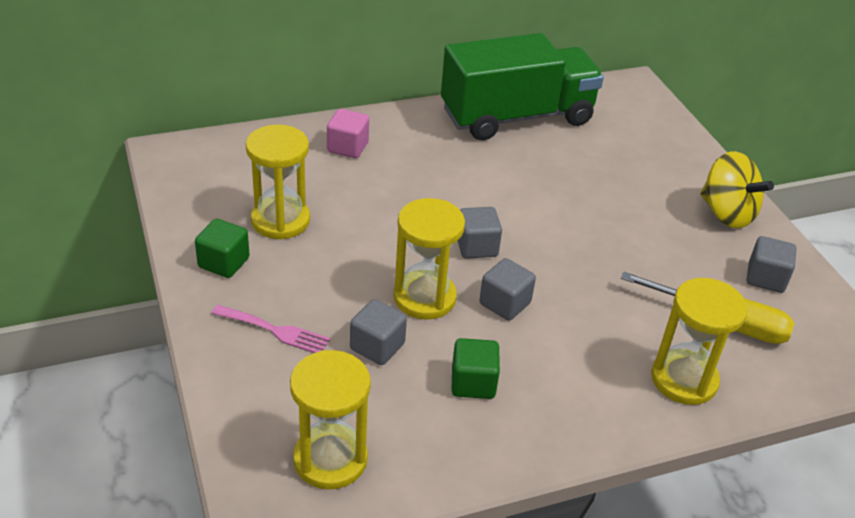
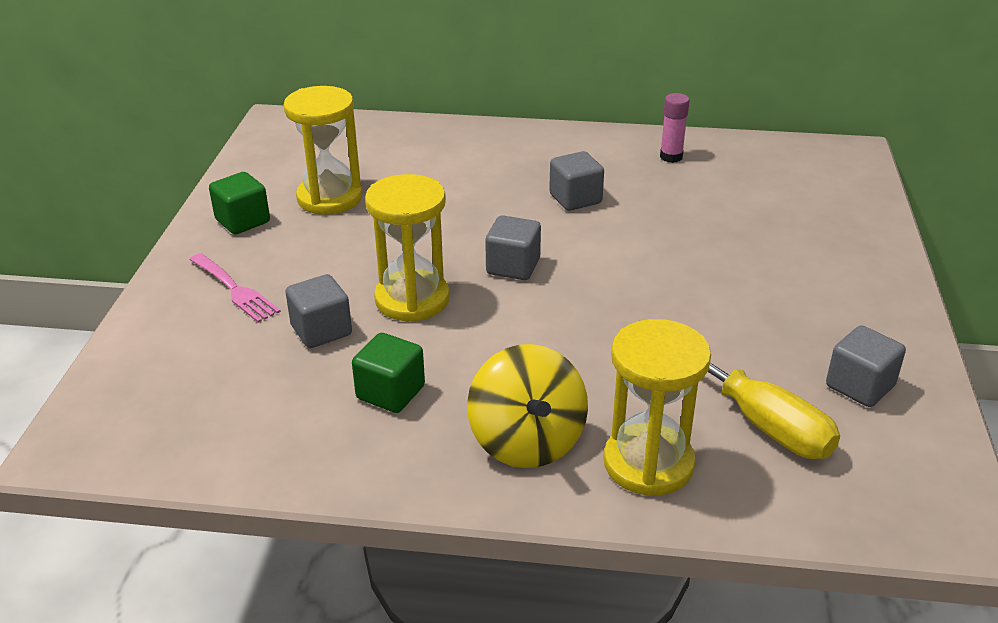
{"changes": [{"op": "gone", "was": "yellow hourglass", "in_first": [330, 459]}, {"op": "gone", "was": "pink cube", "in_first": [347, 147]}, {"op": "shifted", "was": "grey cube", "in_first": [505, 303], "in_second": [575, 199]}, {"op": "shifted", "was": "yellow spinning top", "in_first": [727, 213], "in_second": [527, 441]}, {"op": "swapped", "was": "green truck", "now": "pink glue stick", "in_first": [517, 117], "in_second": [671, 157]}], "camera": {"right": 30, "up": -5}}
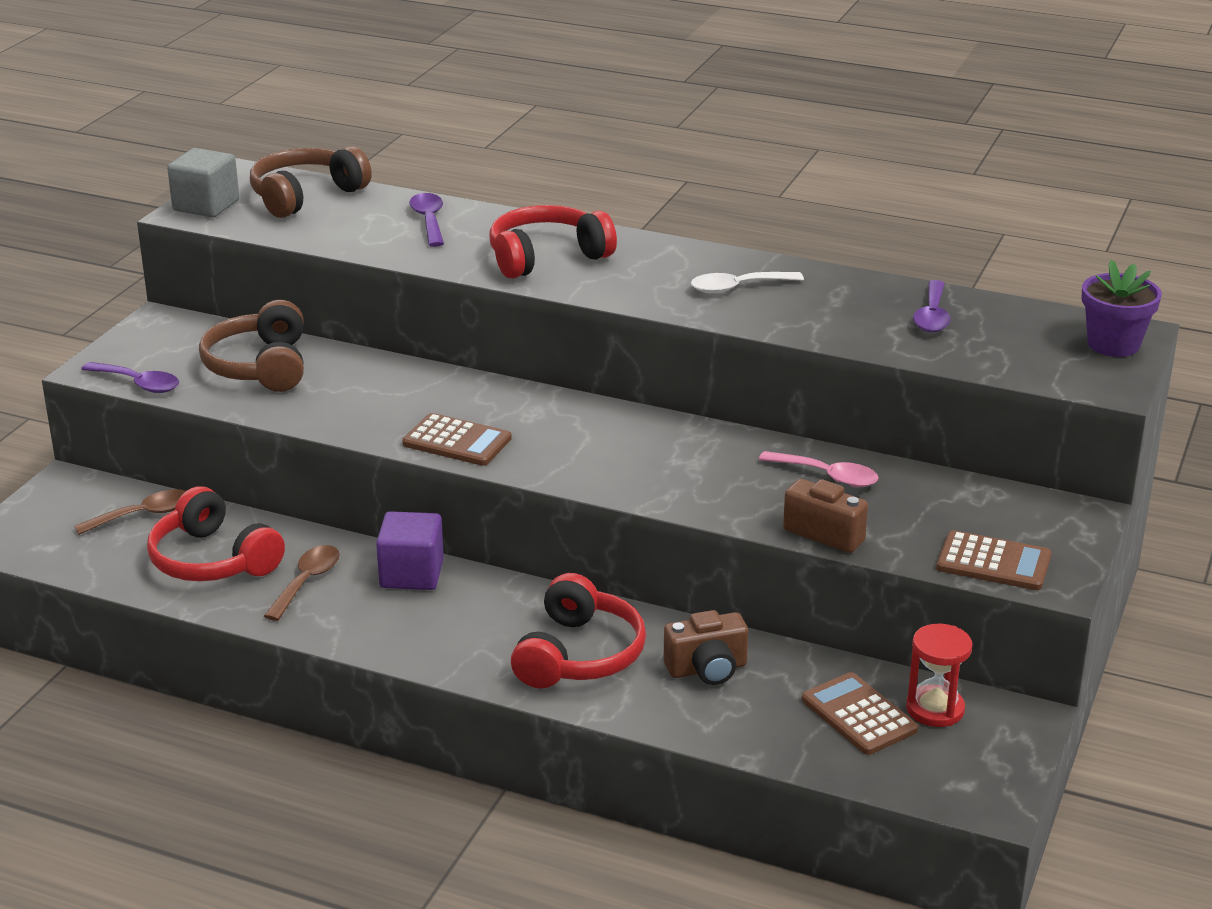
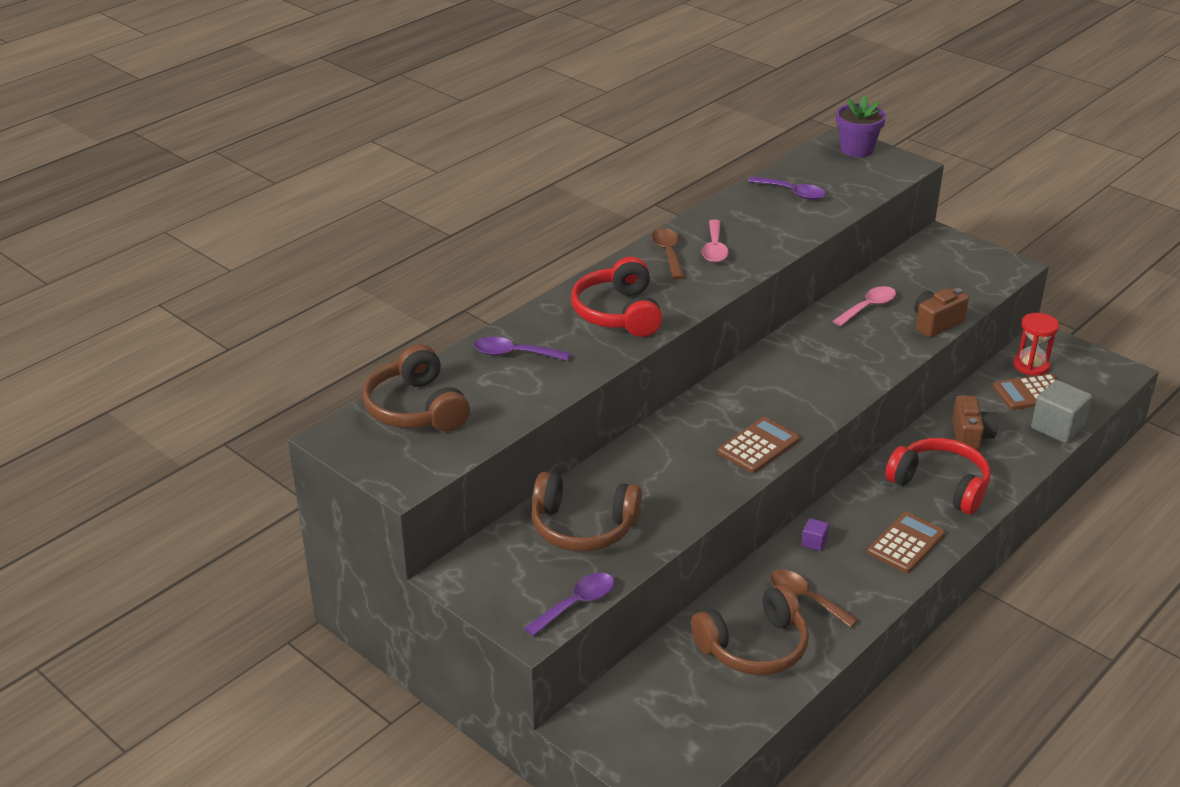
{"changes": [{"op": "shifted", "was": "brown spoon", "in_first": [143, 515], "in_second": [668, 253]}, {"op": "shifted", "was": "grey cube", "in_first": [206, 205], "in_second": [1057, 427]}, {"op": "shifted", "was": "brown calculator", "in_first": [993, 562], "in_second": [906, 543]}, {"op": "repainted", "was": "red headphones", "now": "brown headphones", "in_first": [213, 560], "in_second": [754, 646]}, {"op": "repainted", "was": "white spoon", "now": "pink spoon", "in_first": [737, 287], "in_second": [714, 248]}, {"op": "scaled", "was": "purple cube", "in_first": [411, 574], "in_second": [814, 542], "ratio": 0.48}], "camera": {"right": -70, "up": 5}}
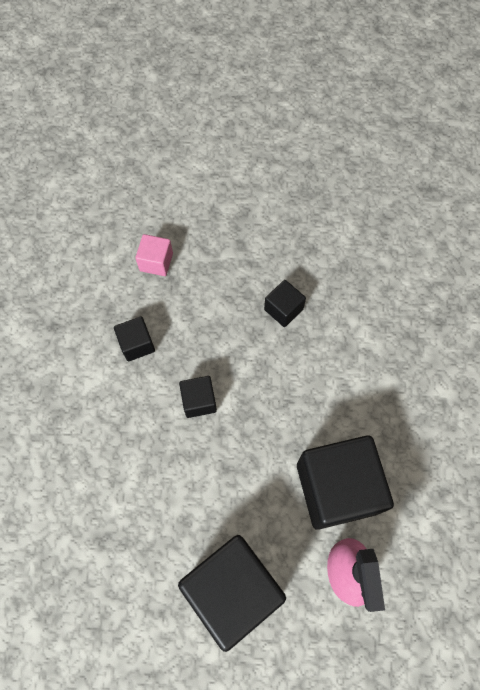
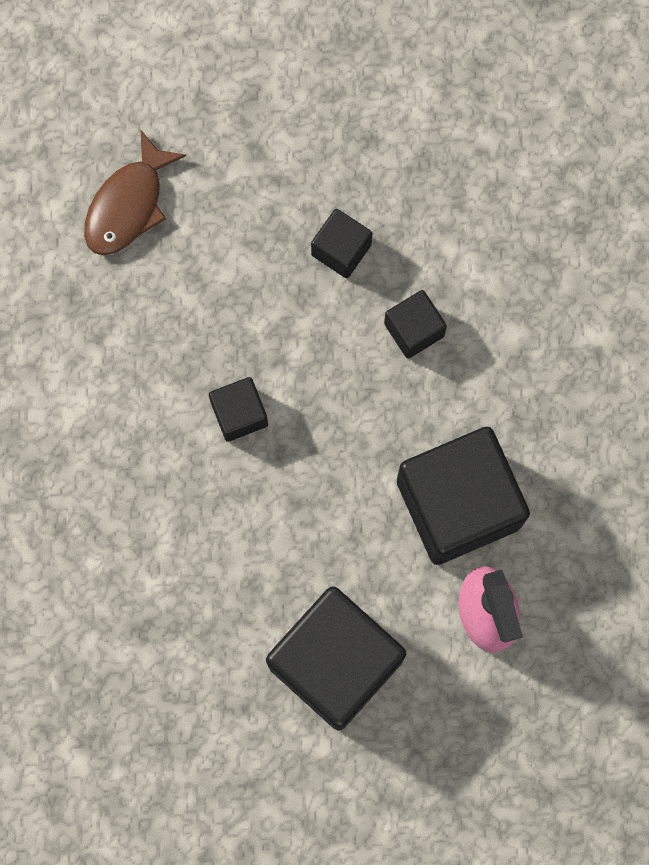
{"changes": [{"op": "shifted", "was": "black cube", "in_first": [137, 344], "in_second": [414, 329]}, {"op": "swapped", "was": "pink cube", "now": "brown fish", "in_first": [156, 262], "in_second": [128, 205]}], "camera": {"right": -10, "up": 10}}
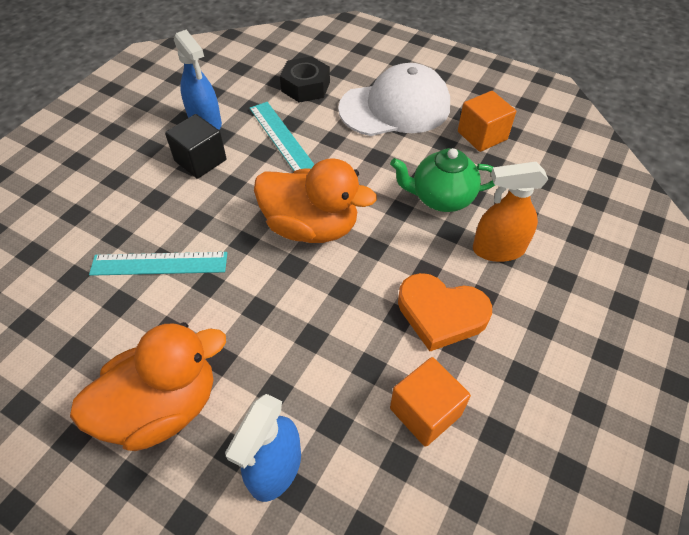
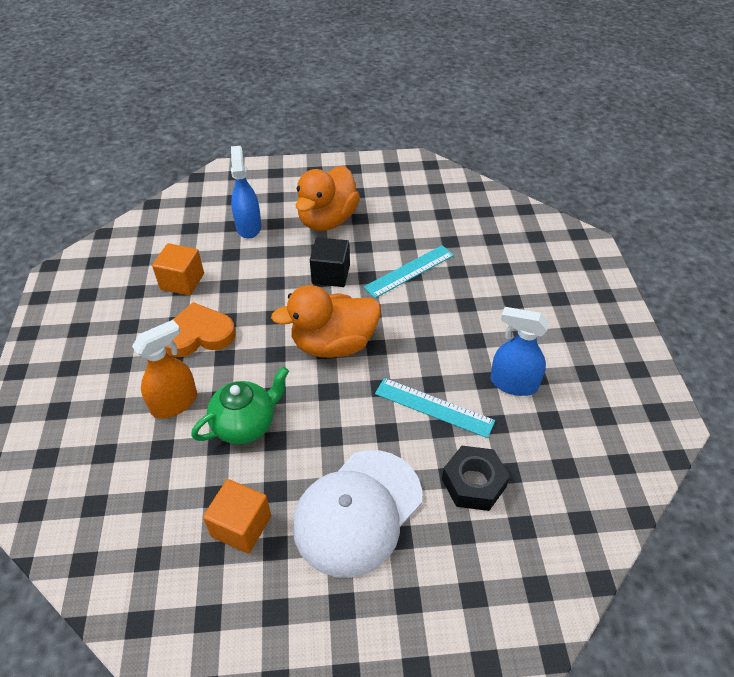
{"changes": [{"op": "shifted", "was": "black cube", "in_first": [200, 160], "in_second": [331, 274]}], "camera": {"right": 145, "up": -5}}
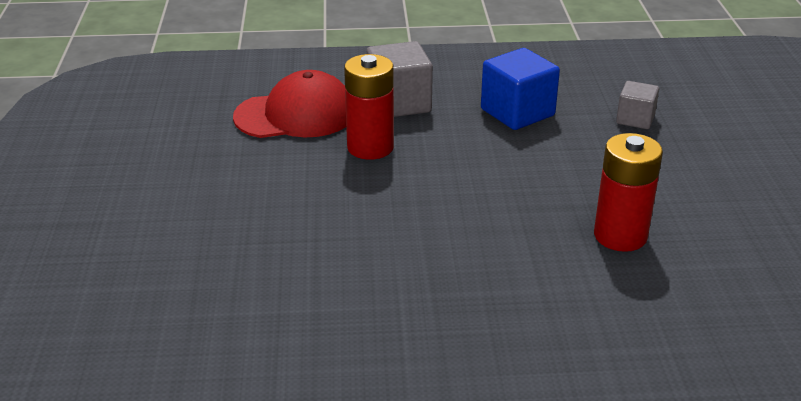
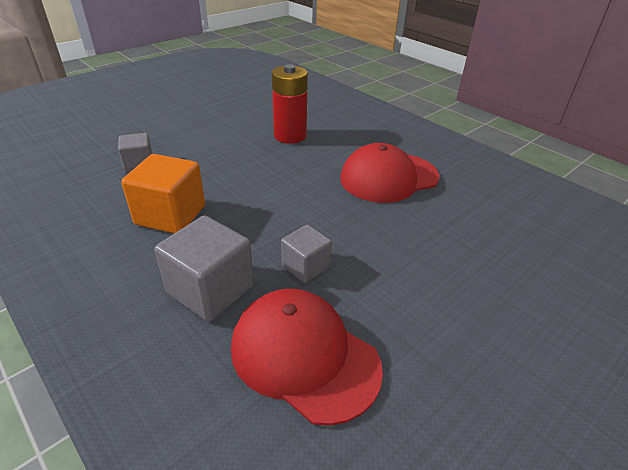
{"changes": [{"op": "new", "now": "red cap", "in_second": [388, 177]}, {"op": "swapped", "was": "red battery", "now": "grey cube", "in_first": [370, 147], "in_second": [305, 266]}, {"op": "repainted", "was": "blue cube", "now": "orange cube", "in_first": [517, 112], "in_second": [170, 215]}], "camera": {"right": -130, "up": 5}}
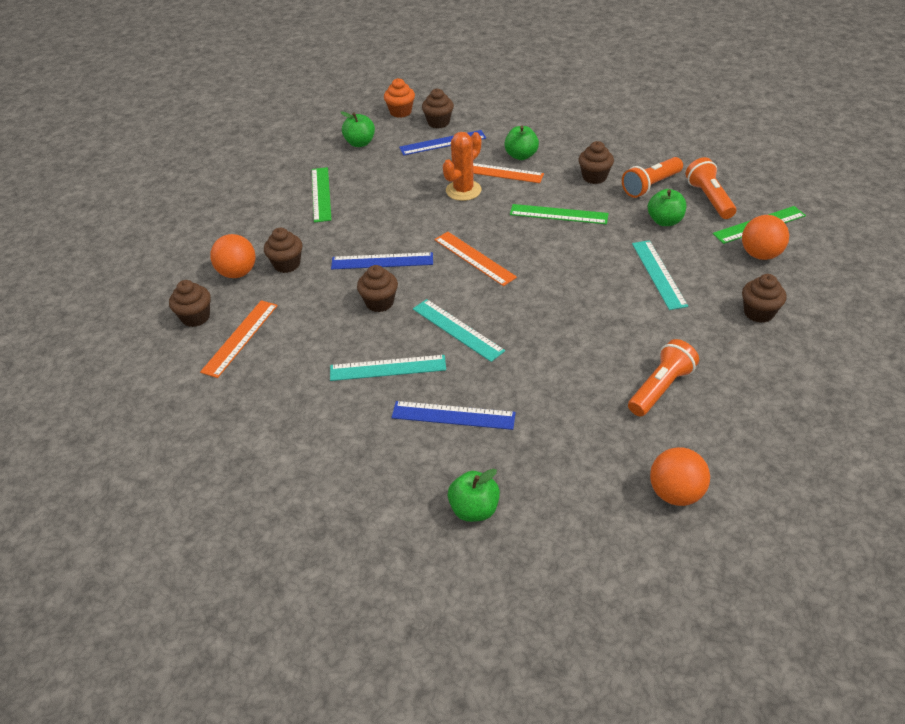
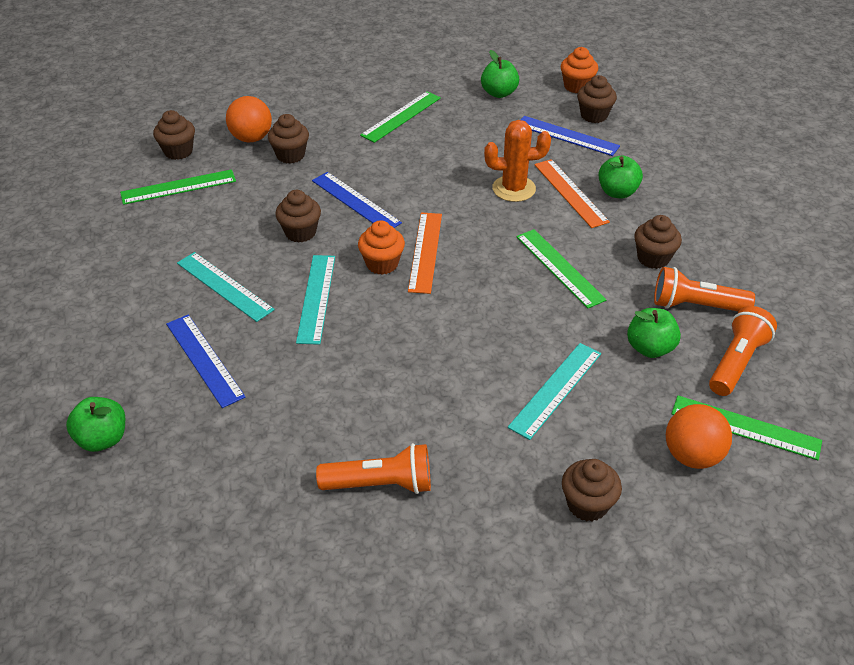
{"changes": [{"op": "gone", "was": "orange ball", "in_first": [675, 493]}, {"op": "new", "now": "orange cupcake", "in_second": [382, 264]}, {"op": "repainted", "was": "orange ruler", "now": "green ruler", "in_first": [240, 338], "in_second": [178, 187]}], "camera": {"right": 45, "up": 0}}
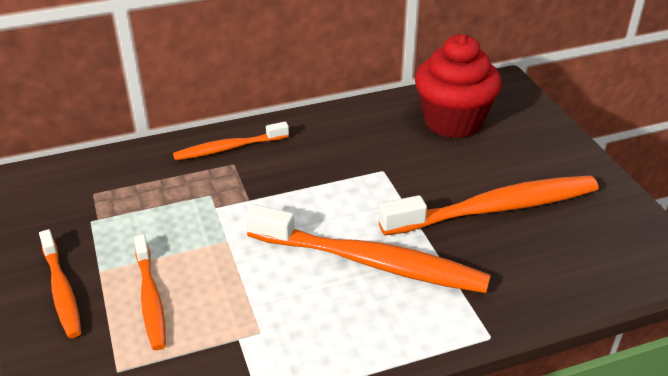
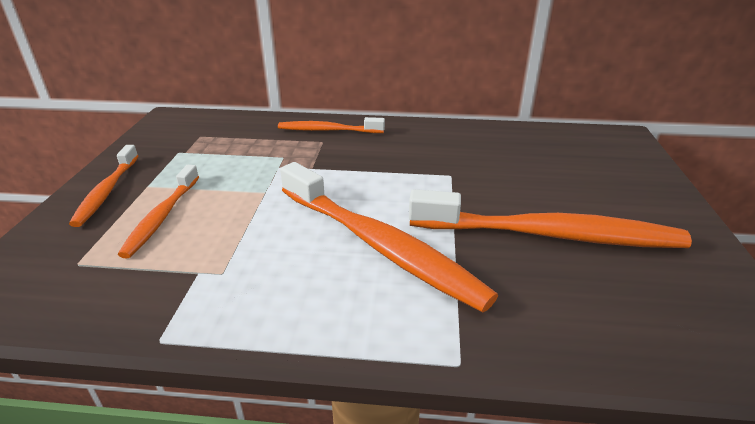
{"changes": [{"op": "gone", "was": "red cupcake", "in_first": [453, 121]}], "camera": {"right": 25, "up": -5}}
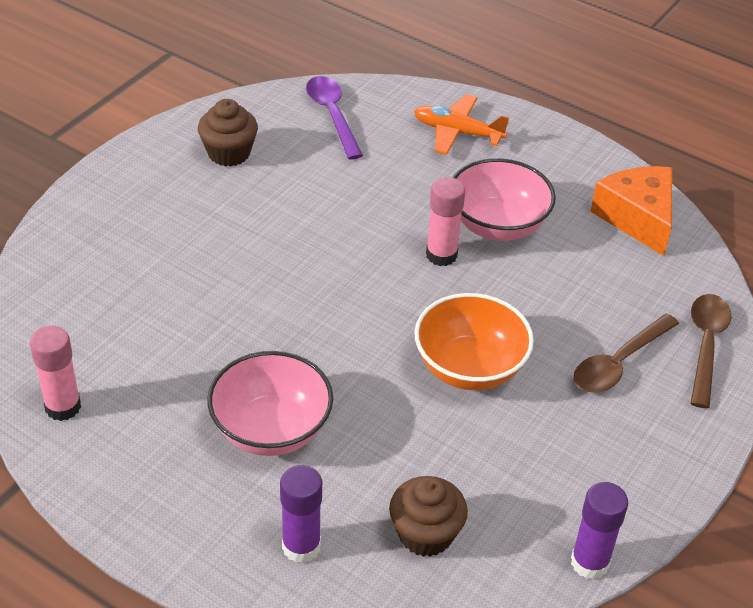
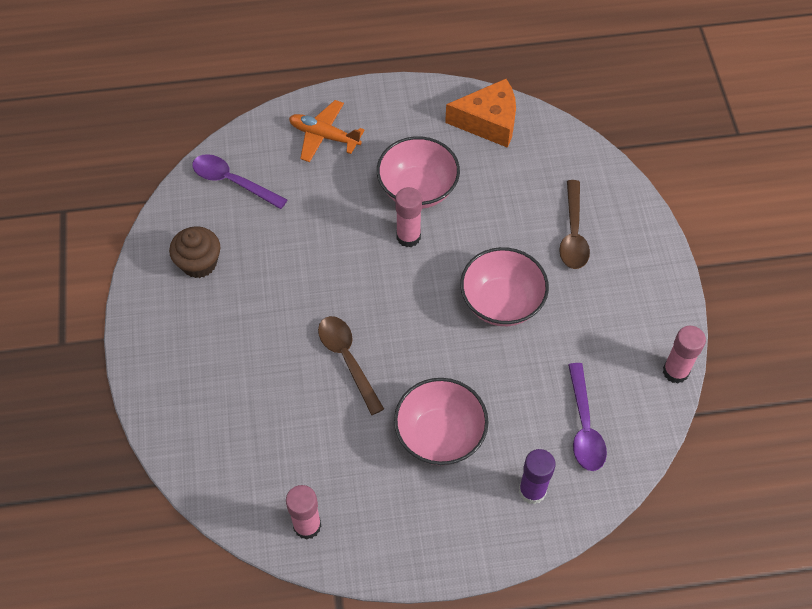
{"changes": [{"op": "shifted", "was": "brown spoon", "in_first": [705, 345], "in_second": [347, 359]}, {"op": "swapped", "was": "brown cupcake", "now": "purple spoon", "in_first": [425, 534], "in_second": [584, 426]}, {"op": "repainted", "was": "orange bowl", "now": "pink bowl", "in_first": [469, 368], "in_second": [501, 302]}, {"op": "repainted", "was": "purple glue stick", "now": "pink glue stick", "in_first": [589, 562], "in_second": [675, 371]}, {"op": "rotated", "was": "orange plane", "in_first": [457, 132], "in_second": [324, 136], "clockwise": 45}, {"op": "rotated", "was": "orange cheese", "in_first": [637, 218], "in_second": [488, 122], "clockwise": 150}], "camera": {"right": -40, "up": 15}}
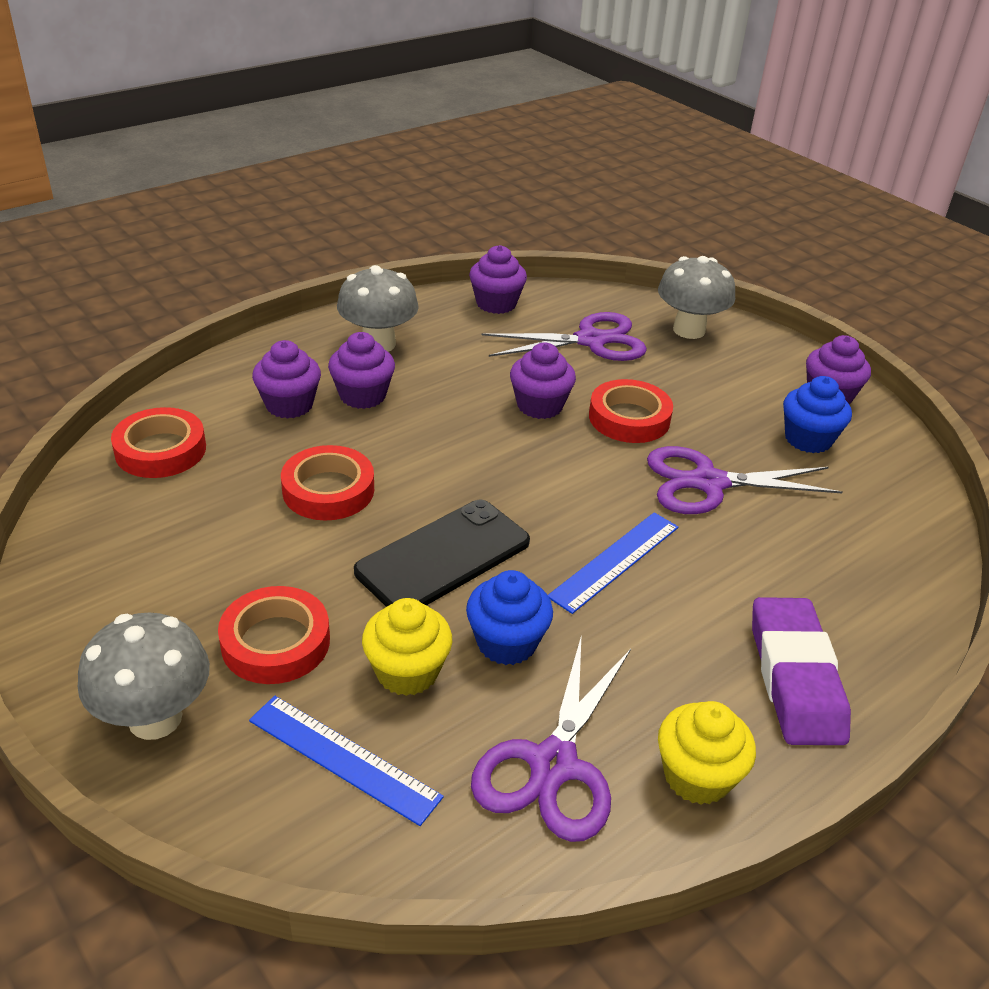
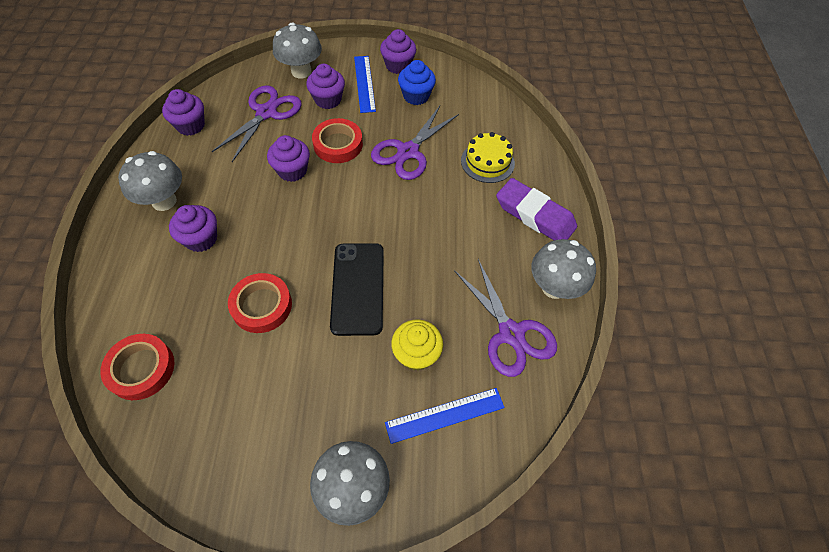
{"changes": [{"op": "gone", "was": "red tape", "in_first": [276, 642]}, {"op": "gone", "was": "blue cupcake", "in_first": [506, 642]}, {"op": "new", "now": "yellow cake", "in_second": [487, 162]}, {"op": "shifted", "was": "purple cupcake", "in_first": [289, 405], "in_second": [328, 100]}, {"op": "shifted", "was": "blue ruler", "in_first": [615, 561], "in_second": [364, 83]}, {"op": "swapped", "was": "yellow cupcake", "now": "grey mushroom", "in_first": [697, 776], "in_second": [554, 287]}], "camera": {"right": -50, "up": 20}}
